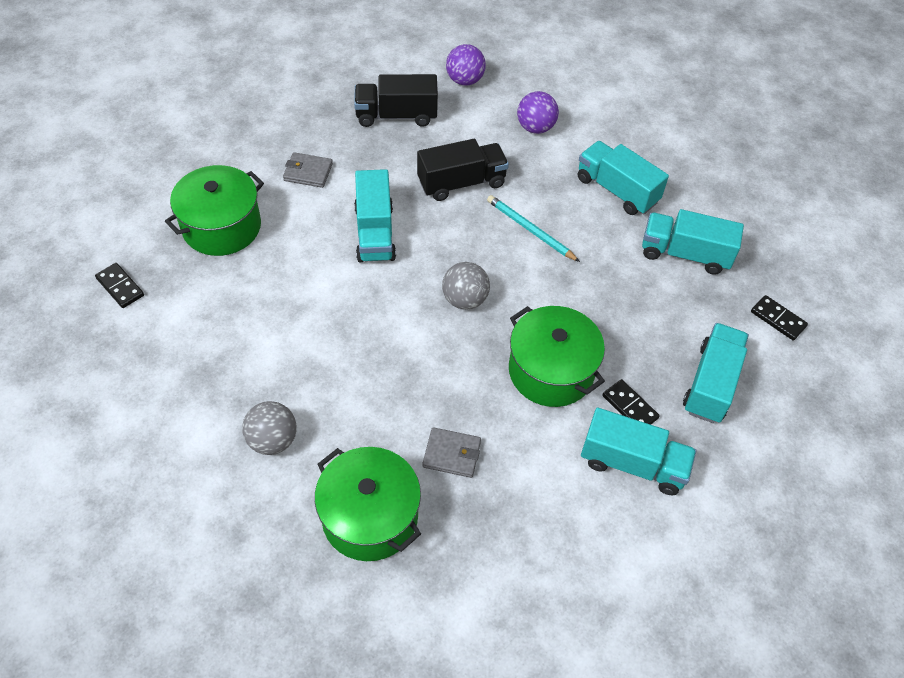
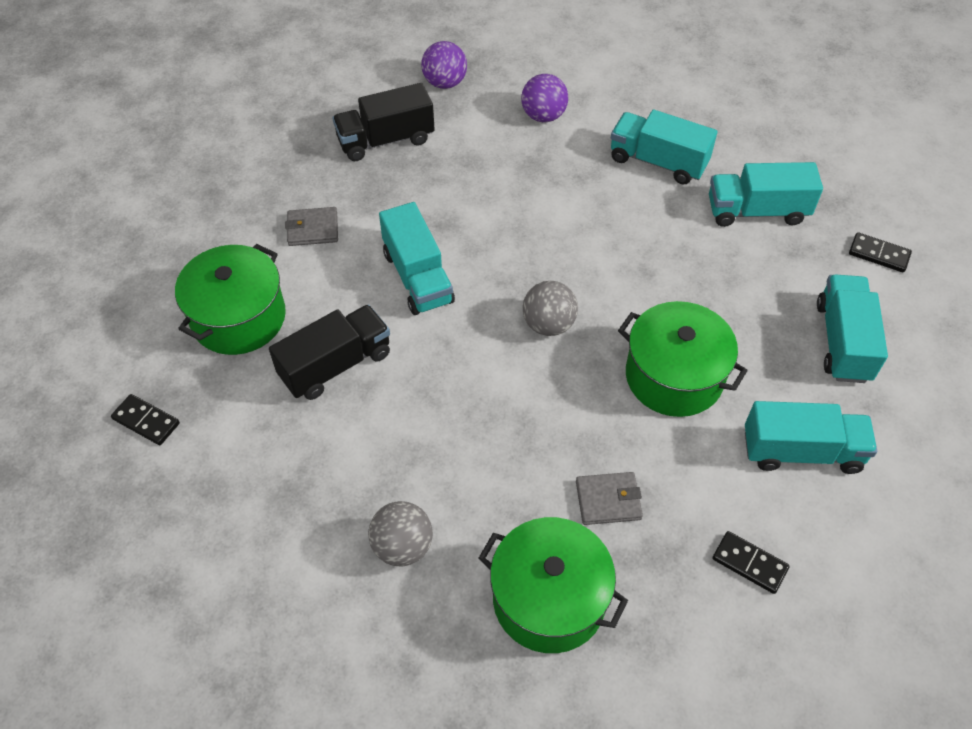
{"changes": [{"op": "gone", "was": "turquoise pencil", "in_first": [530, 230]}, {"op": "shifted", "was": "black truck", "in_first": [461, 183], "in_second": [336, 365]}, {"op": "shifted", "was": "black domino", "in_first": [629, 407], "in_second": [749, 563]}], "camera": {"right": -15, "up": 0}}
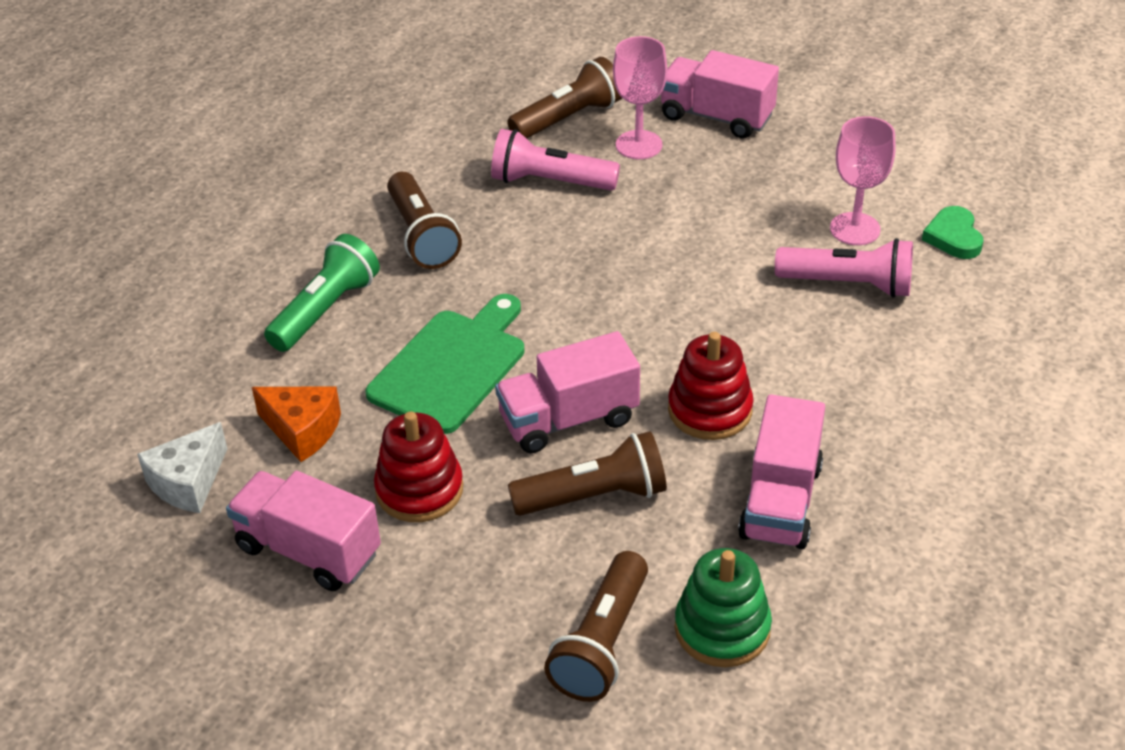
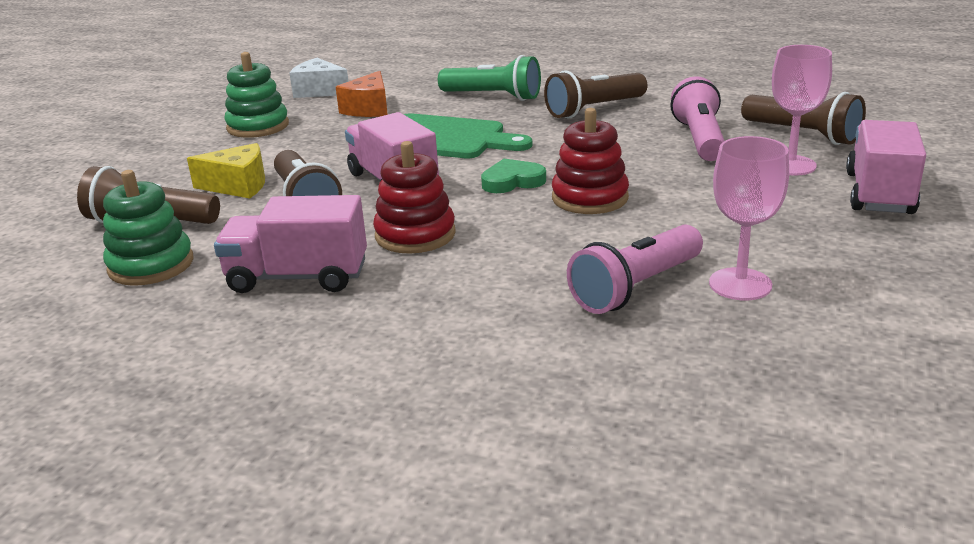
{"changes": [{"op": "new", "now": "yellow cheese", "in_second": [238, 186]}, {"op": "shifted", "was": "red stacking toy", "in_first": [419, 489], "in_second": [590, 198]}, {"op": "shifted", "was": "green heart", "in_first": [953, 237], "in_second": [512, 181]}, {"op": "swapped", "was": "pink truck", "now": "green stacking toy", "in_first": [308, 550], "in_second": [258, 126]}, {"op": "rotated", "was": "pink flashlight", "in_first": [849, 284], "in_second": [635, 288], "clockwise": 45}], "camera": {"right": 80, "up": -15}}
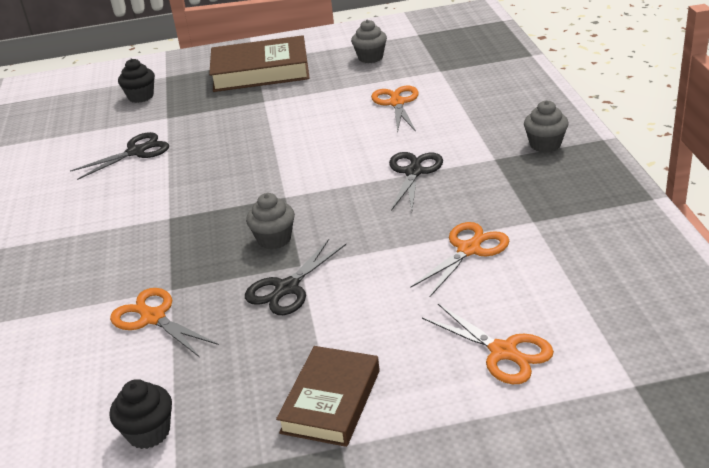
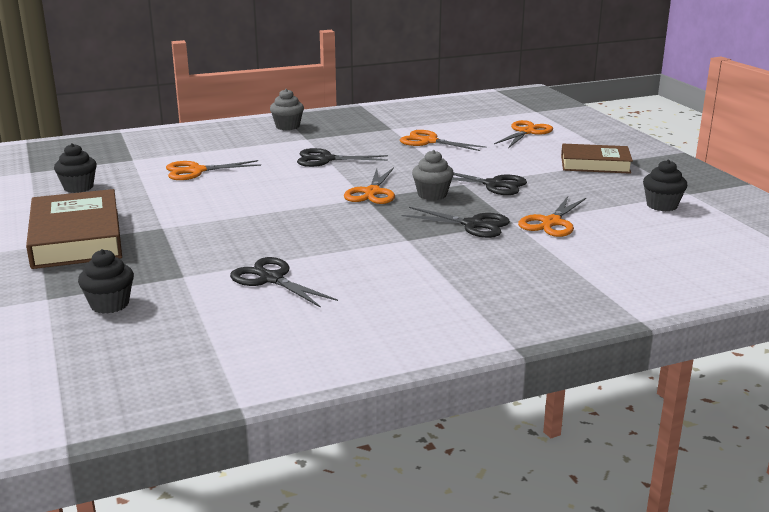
{"changes": [{"op": "new", "now": "orange scissors", "in_second": [372, 192]}, {"op": "new", "now": "black scissors", "in_second": [473, 225]}, {"op": "repainted", "was": "grey cupcake", "now": "black cupcake", "in_first": [370, 58], "in_second": [78, 187]}], "camera": {"right": -105, "up": -10}}
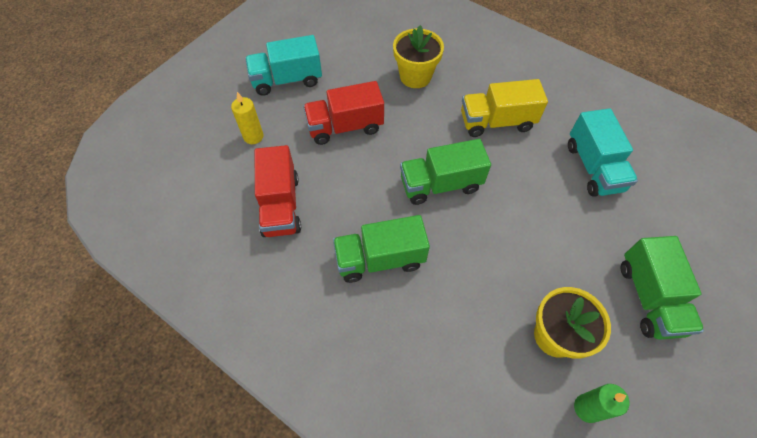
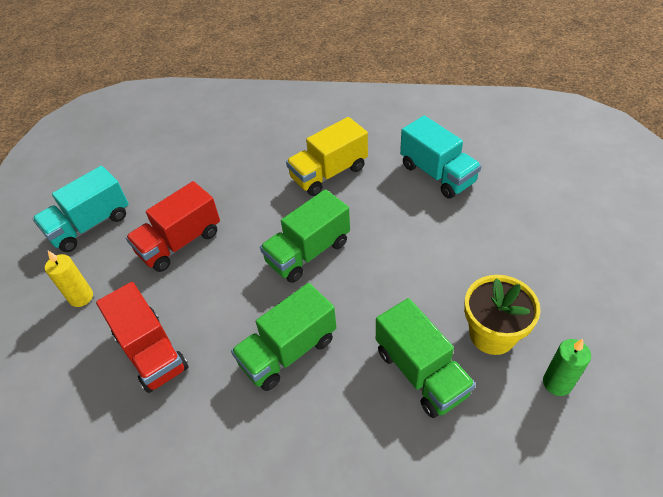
{"changes": [{"op": "gone", "was": "yellow flower pot", "in_first": [415, 76]}, {"op": "shifted", "was": "green truck", "in_first": [649, 298], "in_second": [421, 372]}], "camera": {"right": -25, "up": -10}}
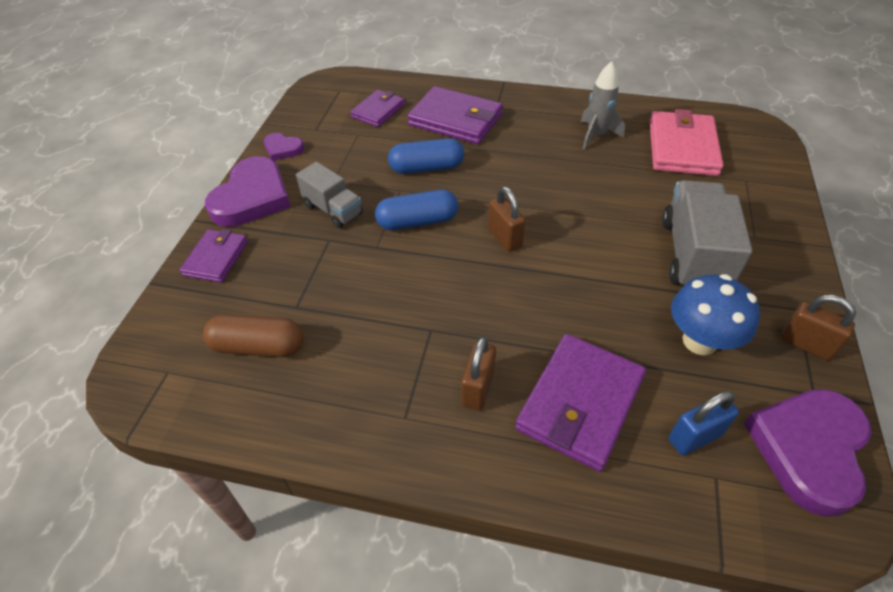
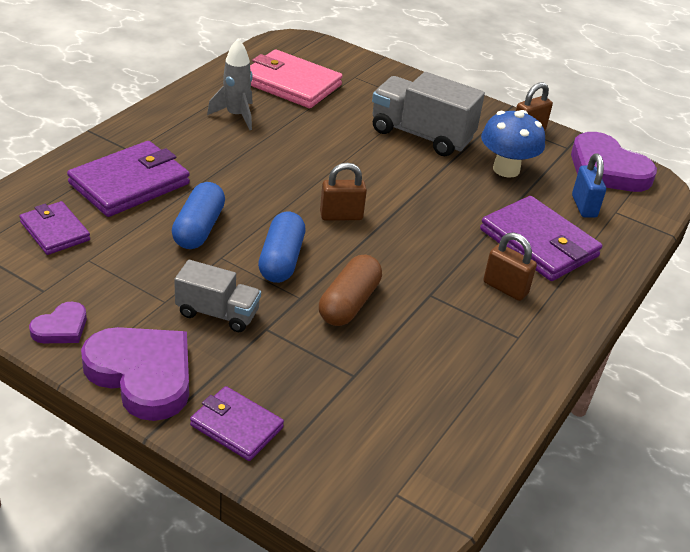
{"changes": [{"op": "shifted", "was": "brown capsule", "in_first": [258, 346], "in_second": [349, 303]}, {"op": "rotated", "was": "grey truck", "in_first": [333, 209], "in_second": [218, 313], "clockwise": 45}], "camera": {"right": -75, "up": -10}}
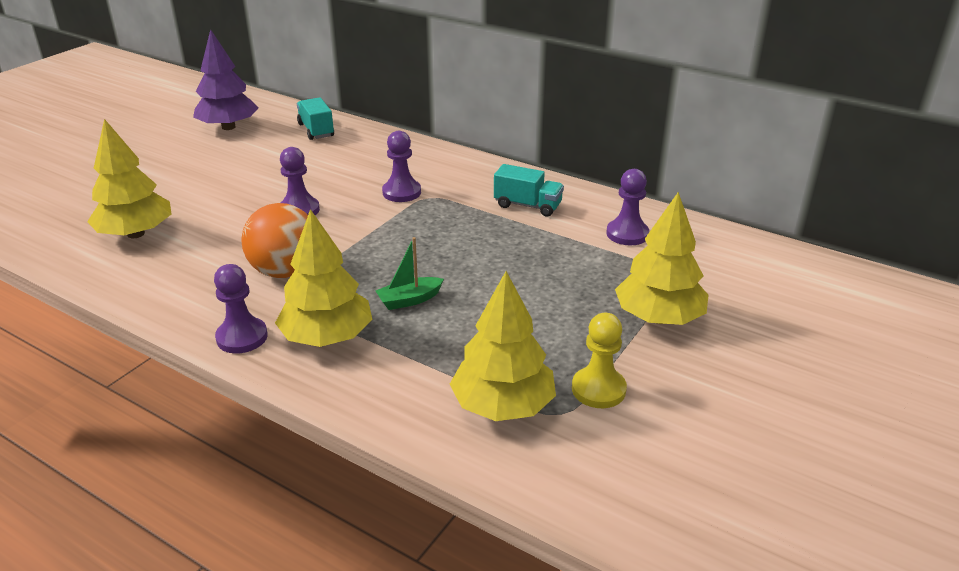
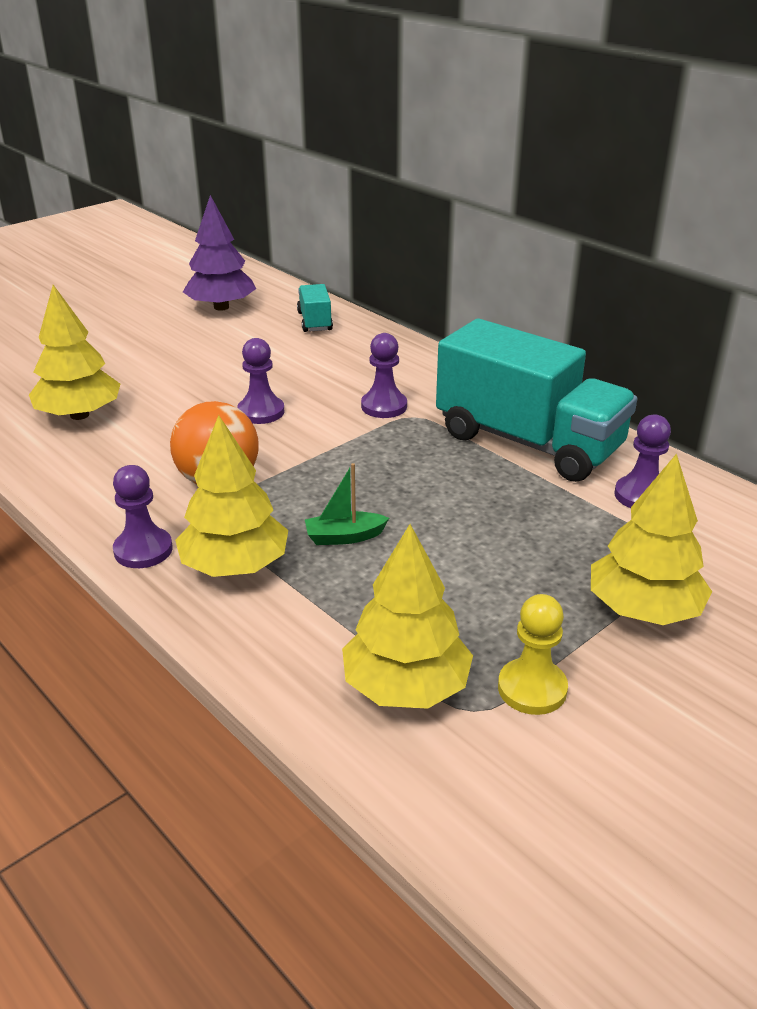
{"changes": [{"op": "scaled", "was": "turquoise truck", "in_first": [527, 205], "in_second": [528, 442], "ratio": 2.27}], "camera": {"right": 15, "up": 0}}
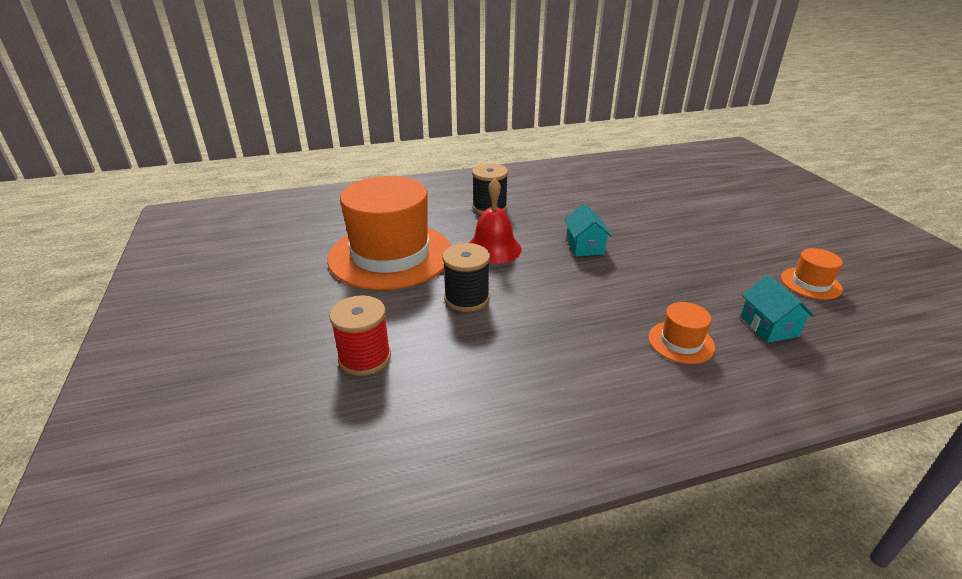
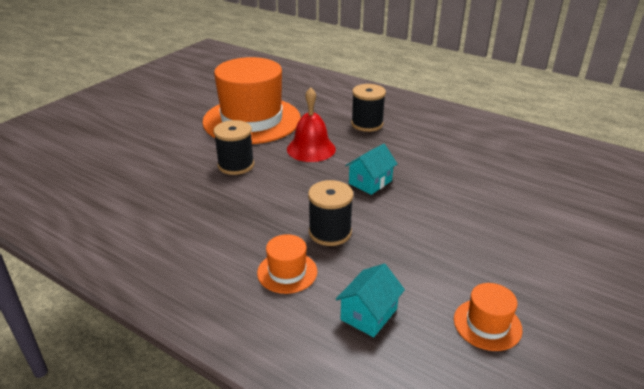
{"changes": [{"op": "gone", "was": "red spool", "in_first": [365, 358]}, {"op": "new", "now": "black spool", "in_second": [330, 232]}], "camera": {"right": 50, "up": 0}}
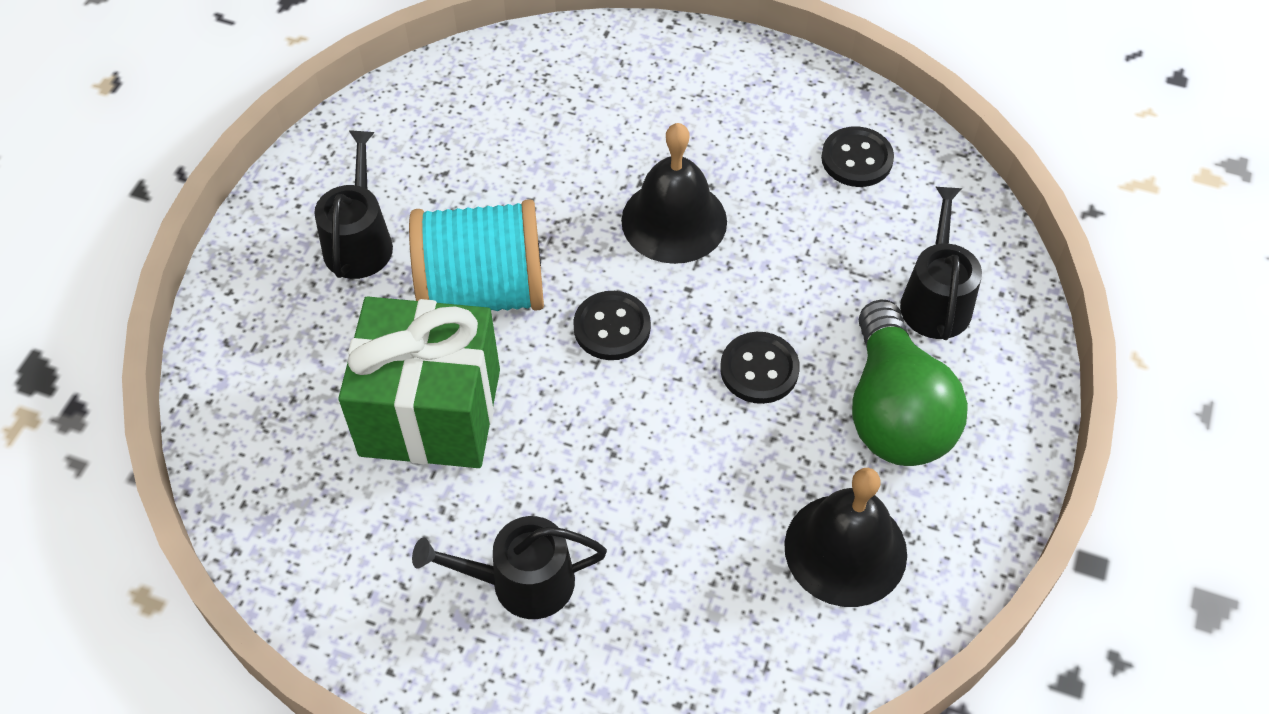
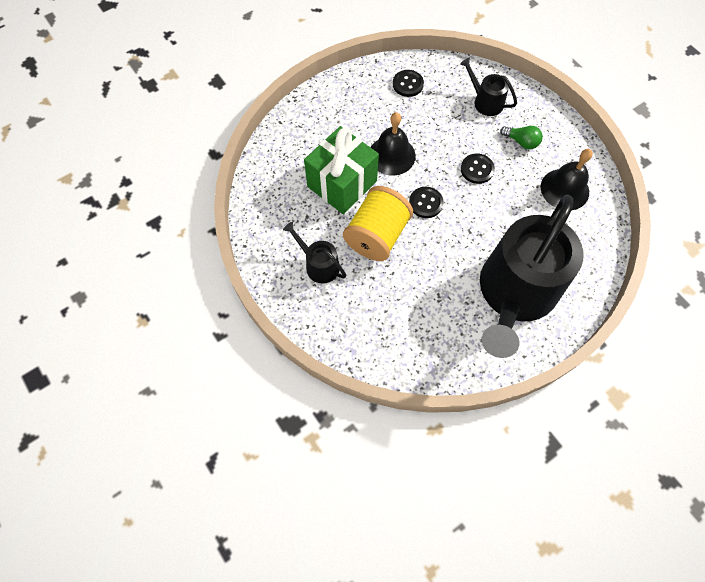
{"changes": [{"op": "shifted", "was": "green gift", "in_first": [430, 412], "in_second": [342, 184]}, {"op": "repainted", "was": "turquoise spool", "now": "yellow spool", "in_first": [482, 291], "in_second": [377, 235]}, {"op": "scaled", "was": "black watering can", "in_first": [522, 582], "in_second": [515, 293], "ratio": 2.38}, {"op": "scaled", "was": "green light bulb", "in_first": [894, 411], "in_second": [521, 142], "ratio": 0.52}], "camera": {"right": -55, "up": 10}}
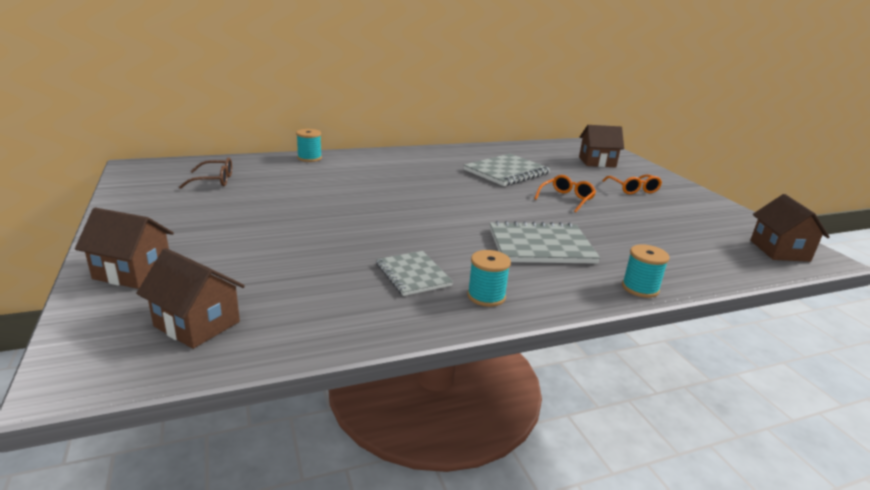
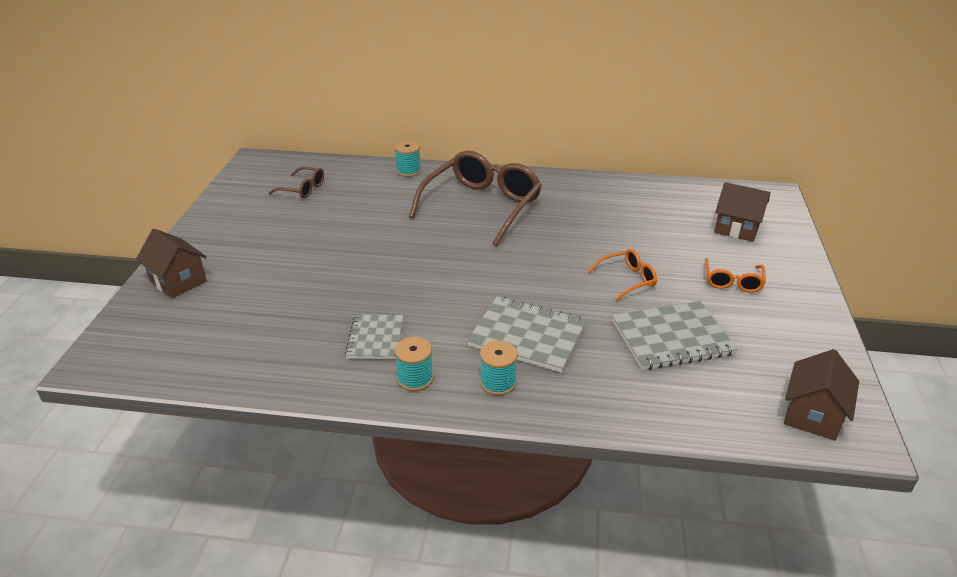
{"changes": [{"op": "gone", "was": "brown house", "in_first": [197, 324]}, {"op": "new", "now": "brown glasses", "in_second": [482, 206]}, {"op": "shifted", "was": "grey notebook", "in_first": [506, 172], "in_second": [671, 337]}, {"op": "shifted", "was": "turquoise spool", "in_first": [640, 288], "in_second": [498, 383]}], "camera": {"right": 30, "up": 10}}
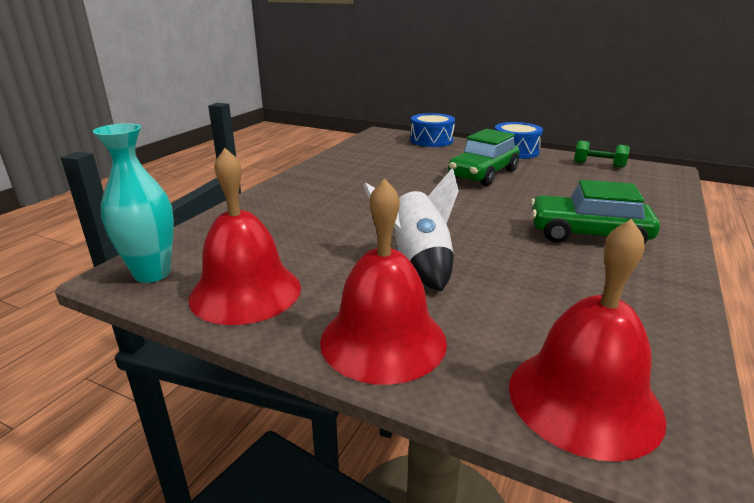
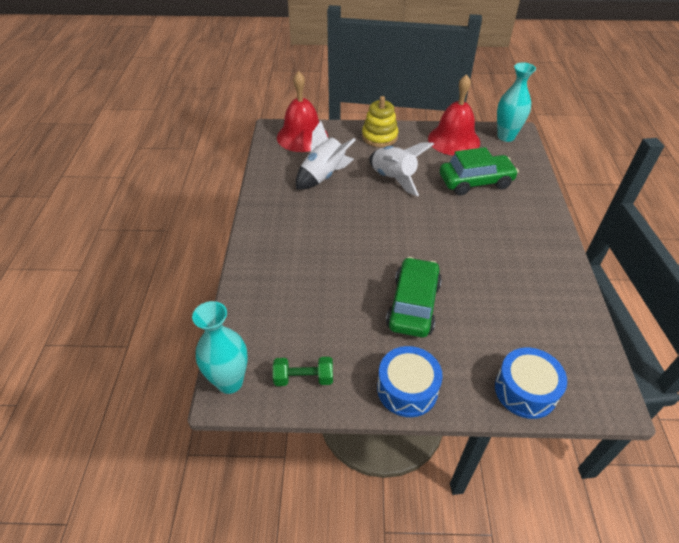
{"changes": [{"op": "new", "now": "turquoise vase", "in_second": [230, 382]}, {"op": "new", "now": "white rocket", "in_second": [323, 176]}, {"op": "shifted", "was": "green car", "in_first": [588, 234], "in_second": [475, 182]}, {"op": "swapped", "was": "red bell", "now": "yellow stacking toy", "in_first": [383, 340], "in_second": [379, 137]}], "camera": {"right": 155, "up": 20}}
